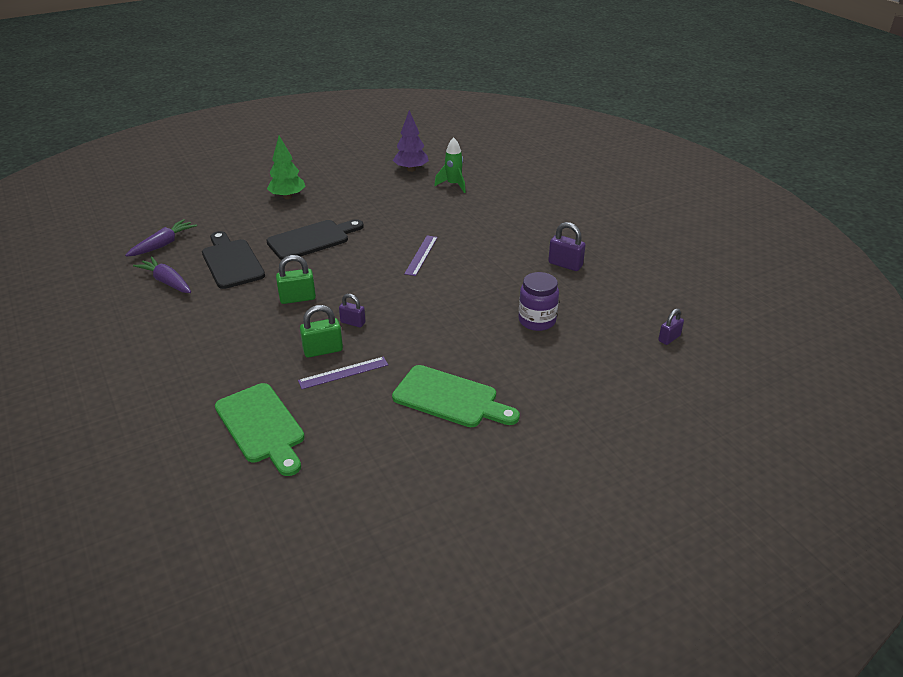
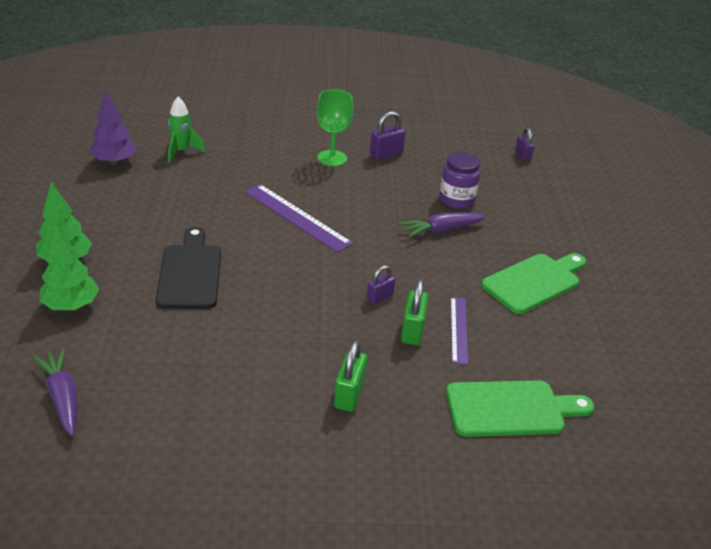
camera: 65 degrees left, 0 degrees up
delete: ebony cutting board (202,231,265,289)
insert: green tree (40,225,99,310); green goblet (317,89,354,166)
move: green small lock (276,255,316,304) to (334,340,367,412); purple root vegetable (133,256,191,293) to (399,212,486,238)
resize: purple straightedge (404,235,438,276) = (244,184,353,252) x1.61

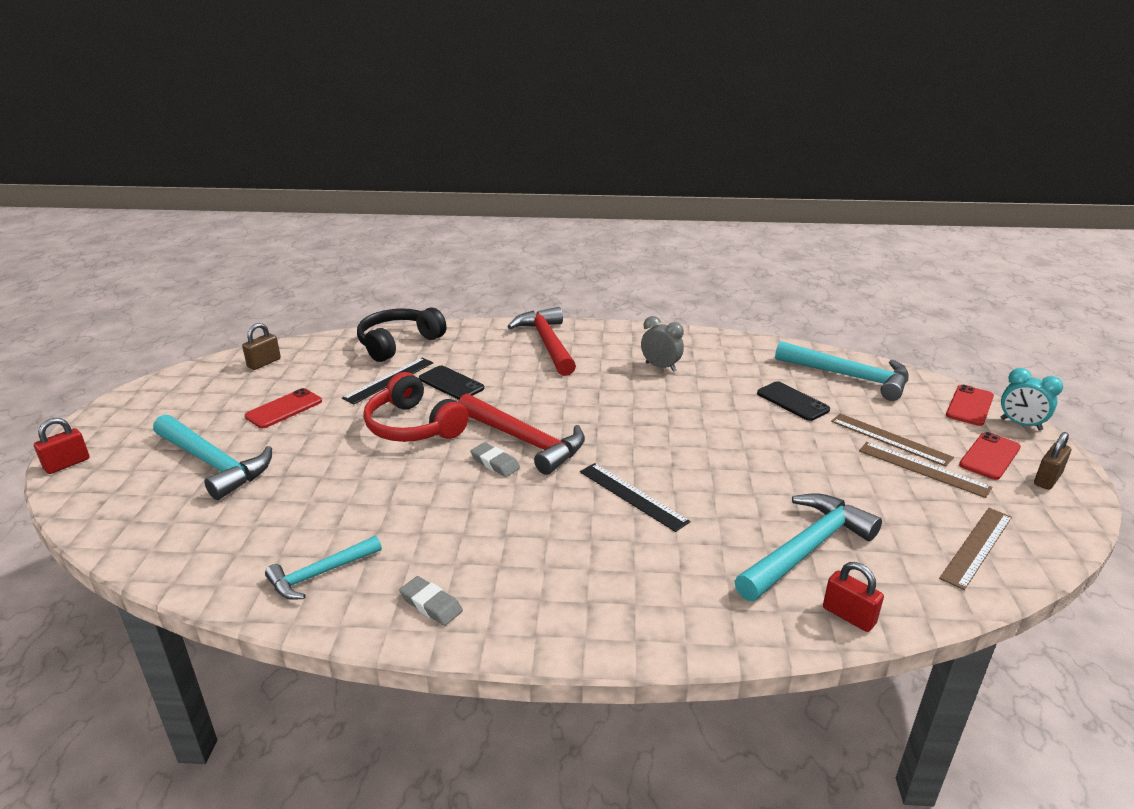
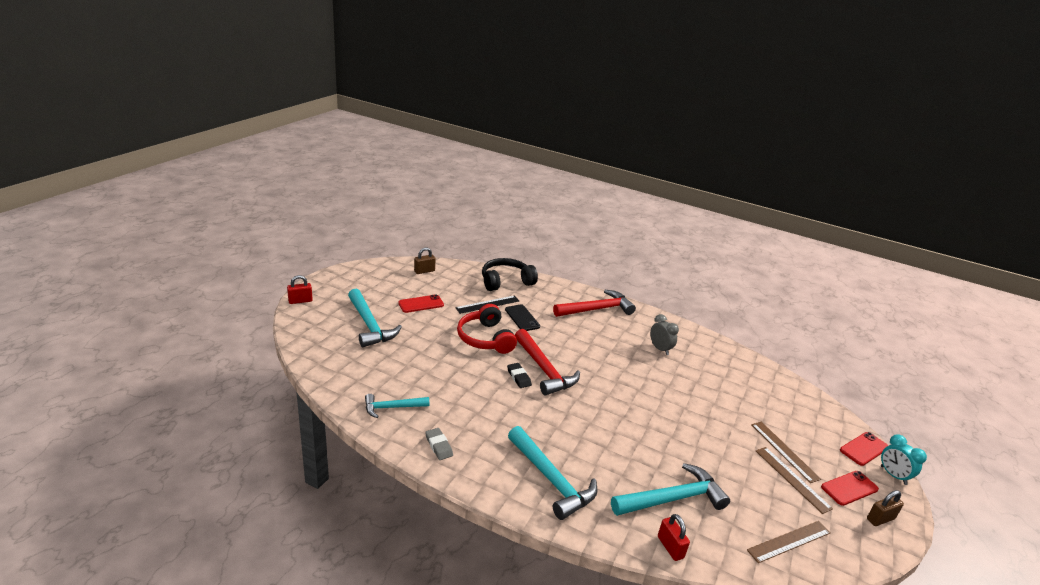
camera: 20 degrees right, 0 degrees up
delete: ebony straightedge (580,463,690,532); ebony smartphone (757,381,830,421)
move: aqua claw hammer (775,341,909,401) to (508,426,597,520)
recolor: grey pencil eraser (470,442,520,477) to ebony pencil eraser (507,363,532,388)
rotate: crimson claw hammer (507,307,576,376) = (553,290,636,317) 60 degrees clockwise

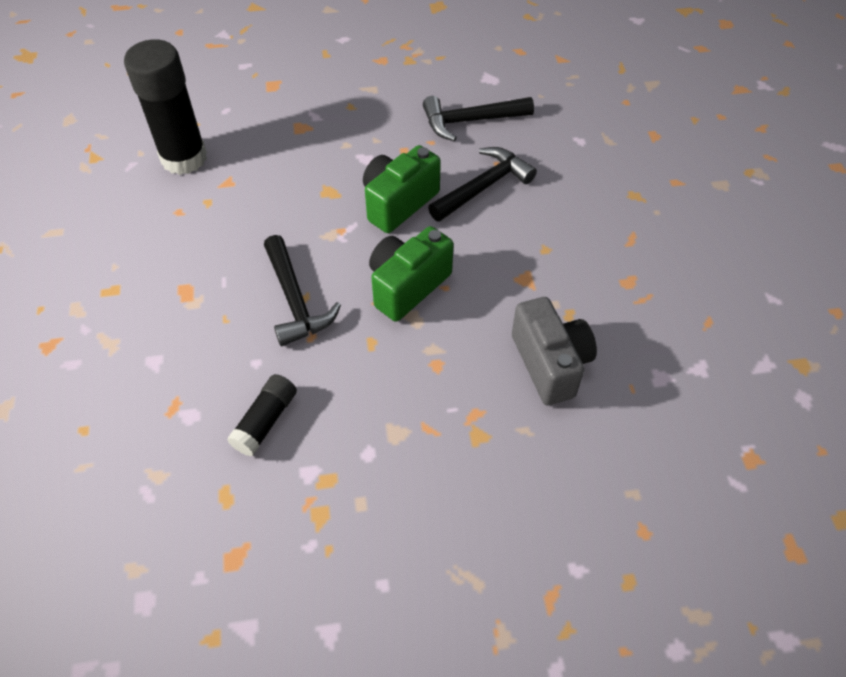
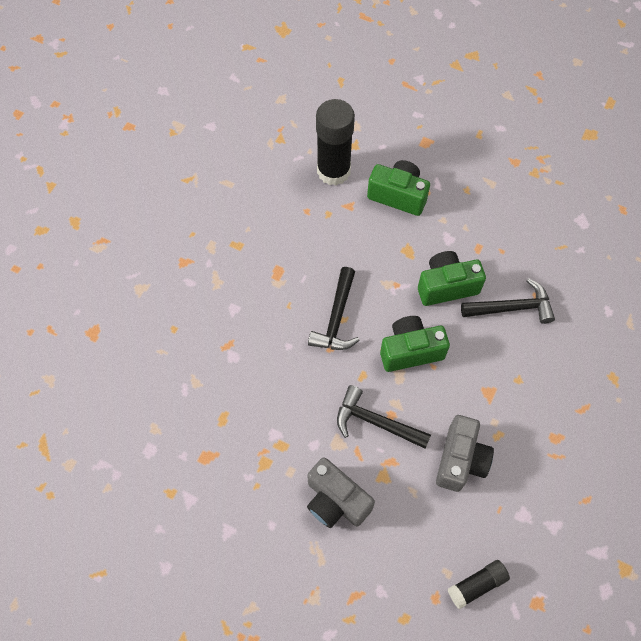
camera: 35 degrees right, 10 degrees up
insert: grey camera (307,457,375,528); green camera (367,160,430,216)
move: ebony claw hammer (423,96,534,141) to (337,385,431,449); ebony glue stick (227,374,297,456) to (447,560,510,609)

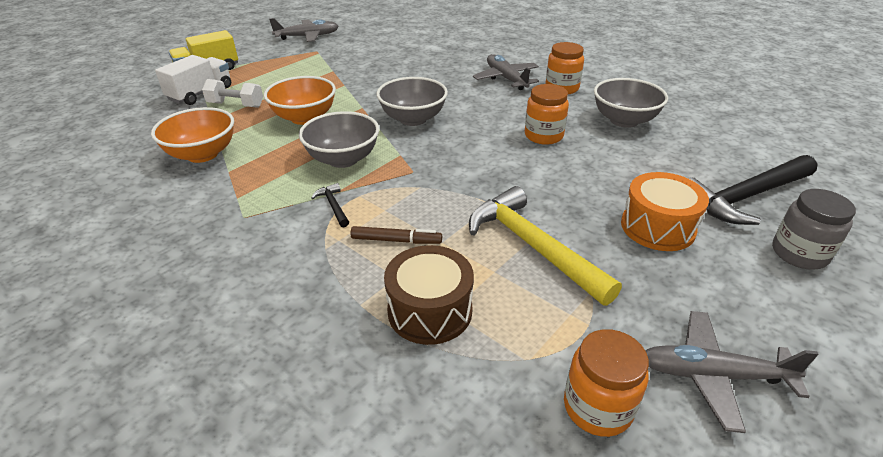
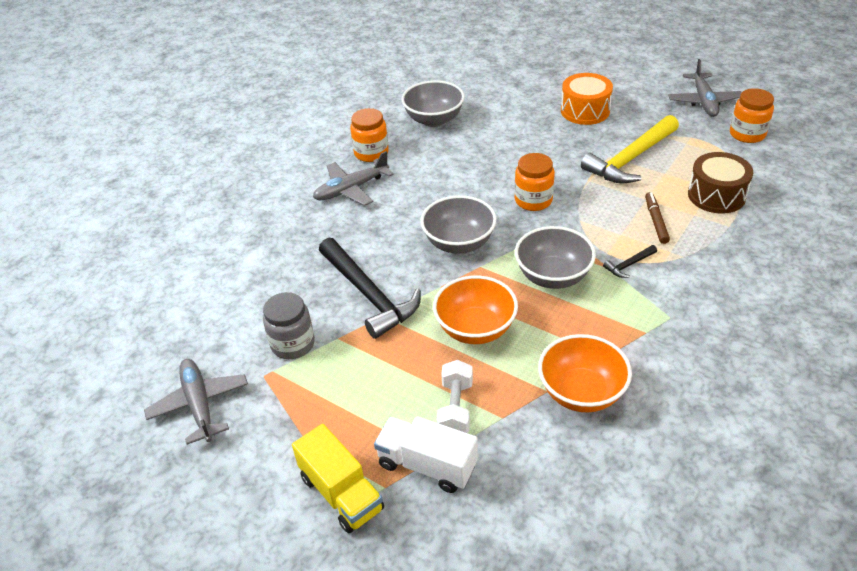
camera: 95 degrees left, 5 degrees up
move: grey preserve jar (772,189,856,270) to (263,292,315,359); ebony claw hammer (689,155,817,225) to (319,238,421,339); orange preserve jar (525,84,569,145) to (514,153,555,211)

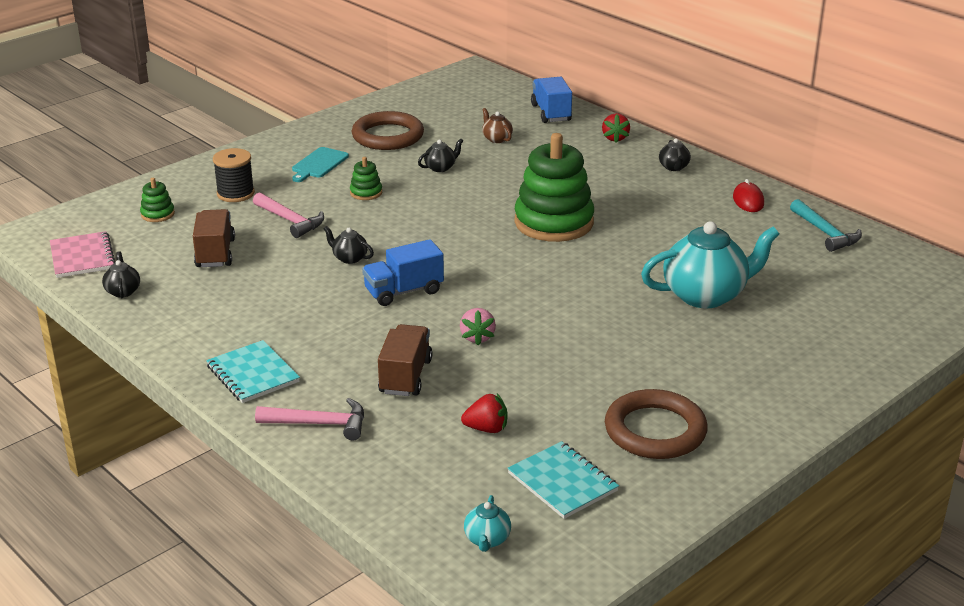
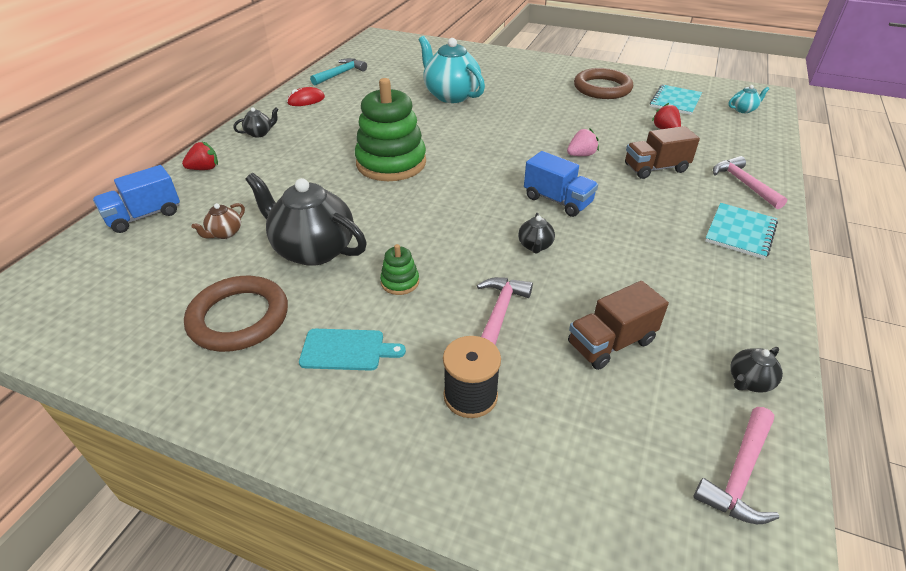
camera: 115 degrees left, 10 degrees up
delete: green stacking toy (140,178,175,222)
replace: rosy exercise book (50,231,115,278) to rosy claw hammer (694,407,779,524)
resize: ebony china teapot (418,139,463,172) = (245,173,367,266) x2.28

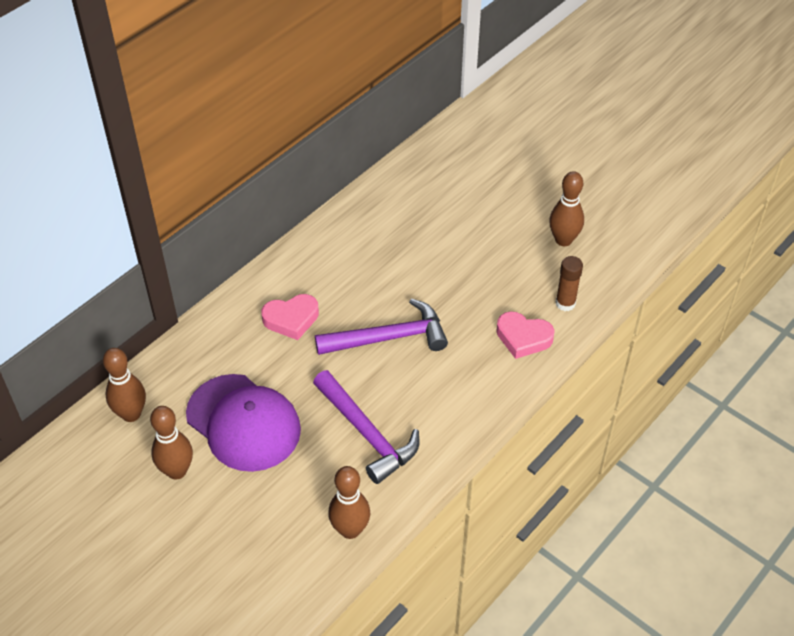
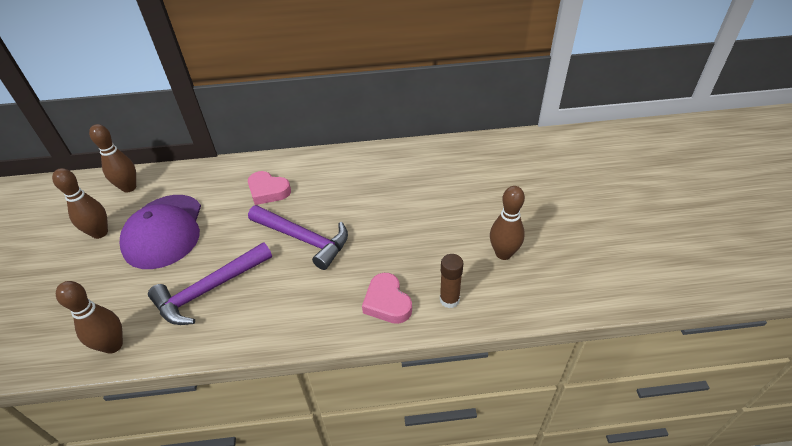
camera: 45 degrees right, 5 degrees down
rotate: purple claw hammer (313,370,419,484) = (148,242,272,325) 45 degrees clockwise

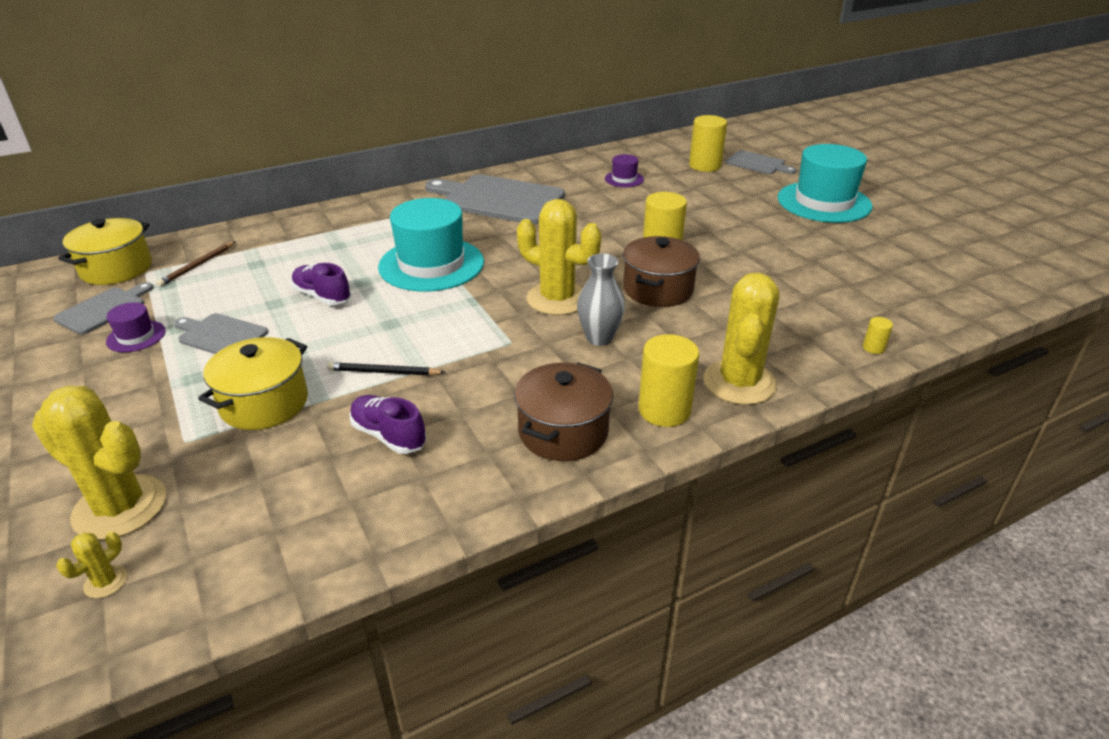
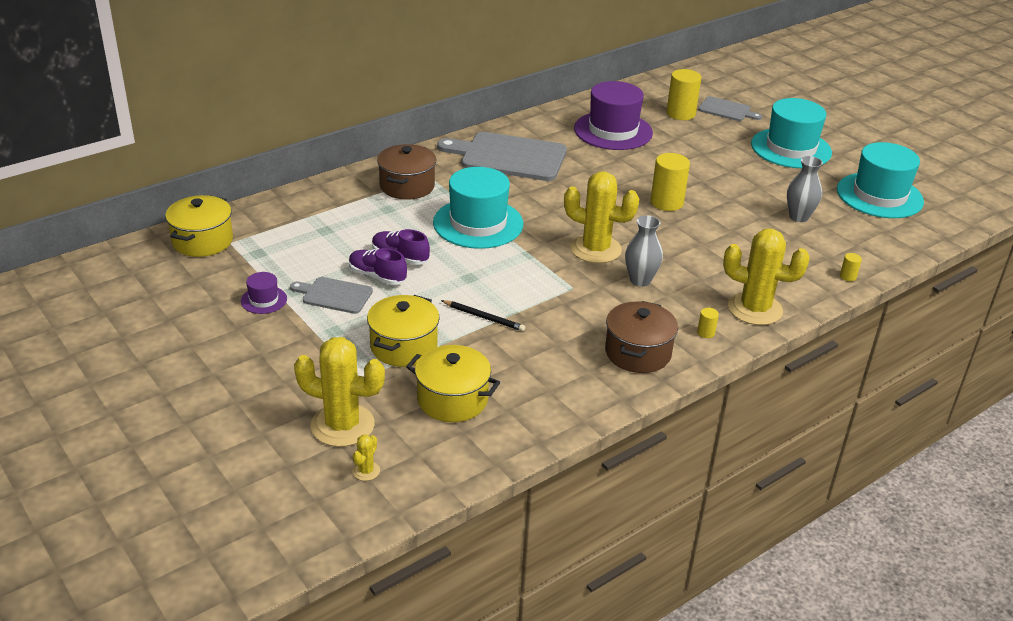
camera: 10 degrees left, 0 degrees up
delete: grey cutting board (53,282,154,335); dark brown wooden pencil (156,241,236,287)
insert: yellow pot (406,345,500,422); grey tall vase (787,156,823,222); aqua top hat (837,142,924,218)
move: purple lace-up shoe (349,395,427,454) to (349,248,407,285); dark brown pot (623,236,700,307) to (377,144,436,200)
rotate: ebony wooden pencil (327,362,446,376) = (441,300,525,331) 150 degrees counterclockwise; yellow saguaro cactus (703,273,779,405) = (723,229,810,325) 75 degrees counterclockwise
resize: purple top hat (605,154,644,187) = (574,81,653,150) x2.21; yellow cylinder (639,334,699,427) = (697,308,719,338) x0.45

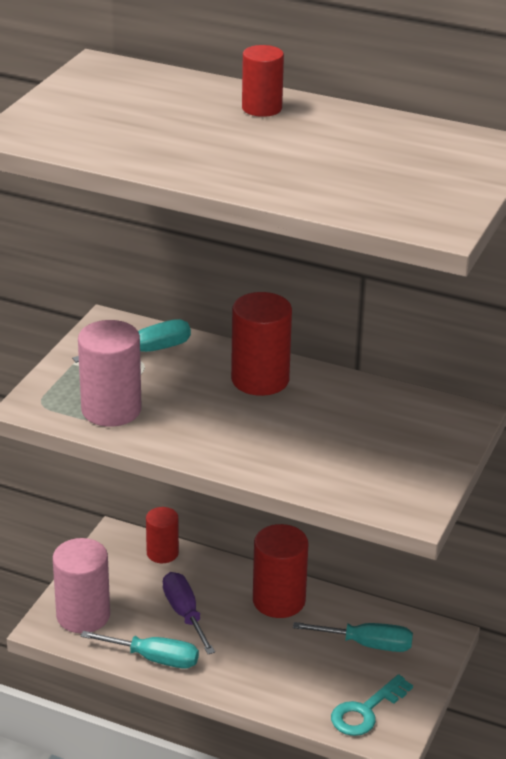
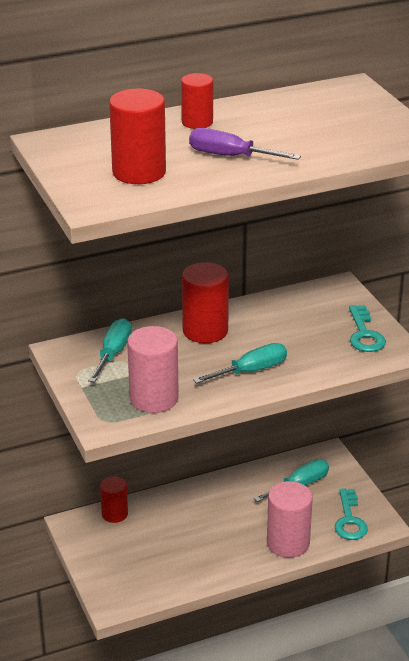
camera: 45 degrees left, 0 degrees up
insert: aqua latchkey (349,305,386,352)
move: crimson cylinder (253,524,308,618) to (109,88,166,184); purple hand screwdriver (163,572,215,654) to (189,128,301,160); aqua hand screwdriver (80,631,199,668) to (193,343,287,384); rosy cylinder (53,538,110,633) to (267,481,313,558)

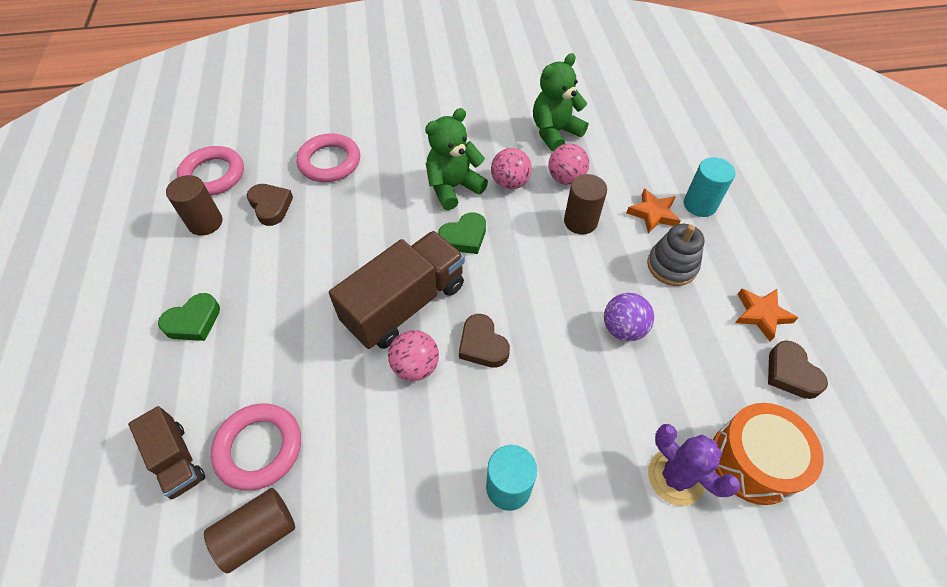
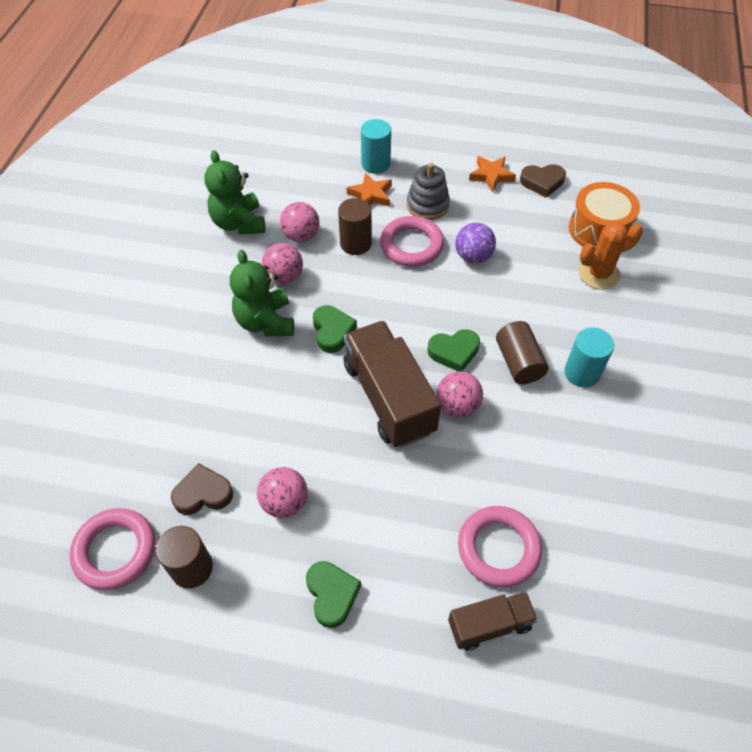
camera: 70 degrees left, 0 degrees up
insert: rosy sphere (257,467,308,518)
move: rosy torus (296,133,360,182) to (380,216,444,267); dark brown cylinder (204,488,295,574) to (496,321,549,384)
recolor: dark brown love heart (459,314,510,368) to green love heart (428,329,480,372); purple saguaro cactus (648,424,740,506) to orange saguaro cactus (579,222,643,289)

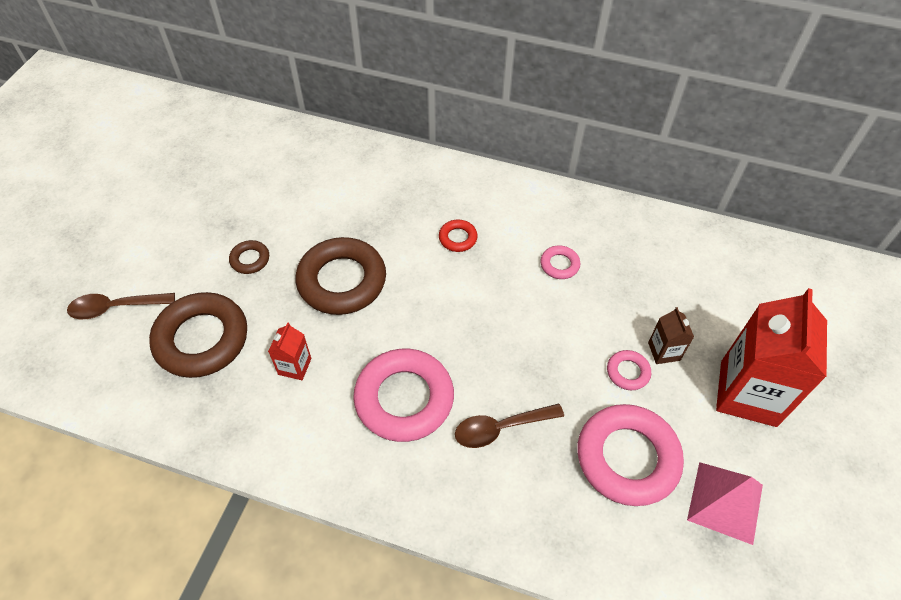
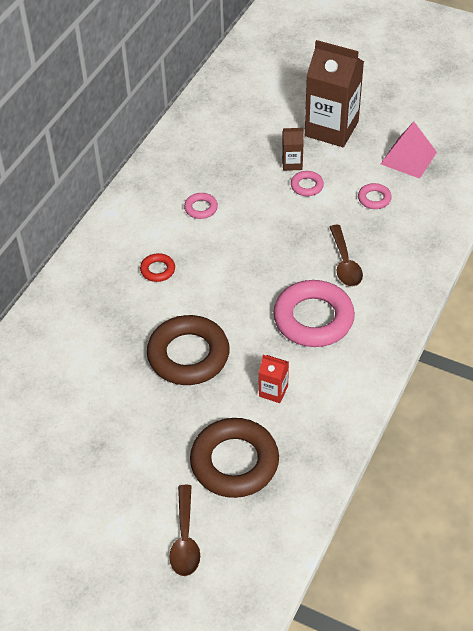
camera: 80 degrees left, 5 degrees down
delete: dark brown torus (229,240,269,274)
recolor: crimson juice carton (716,288,827,427) to dark brown juice carton (305,40,364,147)
resize: rosy torus (577,404,684,506) = (358,183,392,209) x0.45

